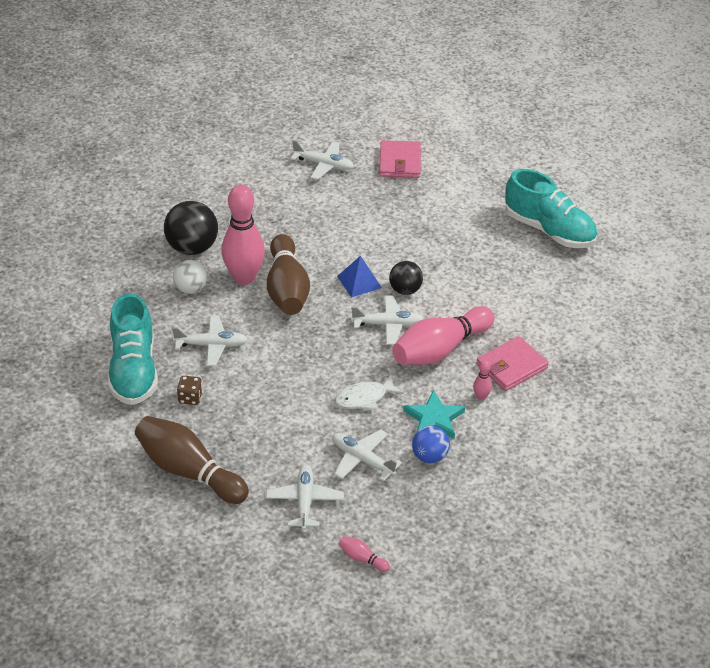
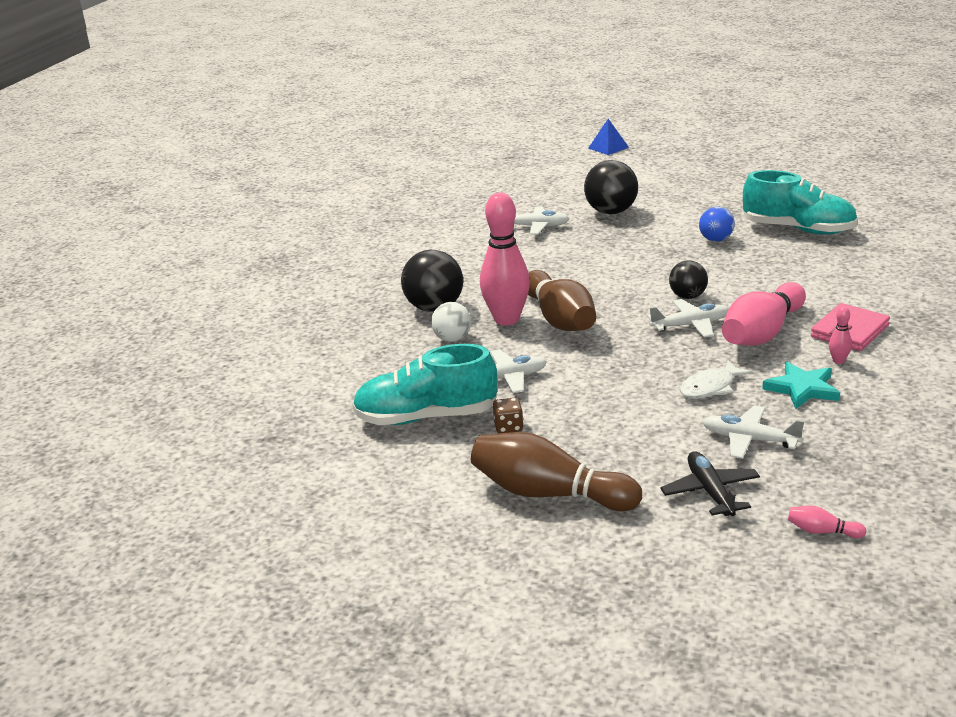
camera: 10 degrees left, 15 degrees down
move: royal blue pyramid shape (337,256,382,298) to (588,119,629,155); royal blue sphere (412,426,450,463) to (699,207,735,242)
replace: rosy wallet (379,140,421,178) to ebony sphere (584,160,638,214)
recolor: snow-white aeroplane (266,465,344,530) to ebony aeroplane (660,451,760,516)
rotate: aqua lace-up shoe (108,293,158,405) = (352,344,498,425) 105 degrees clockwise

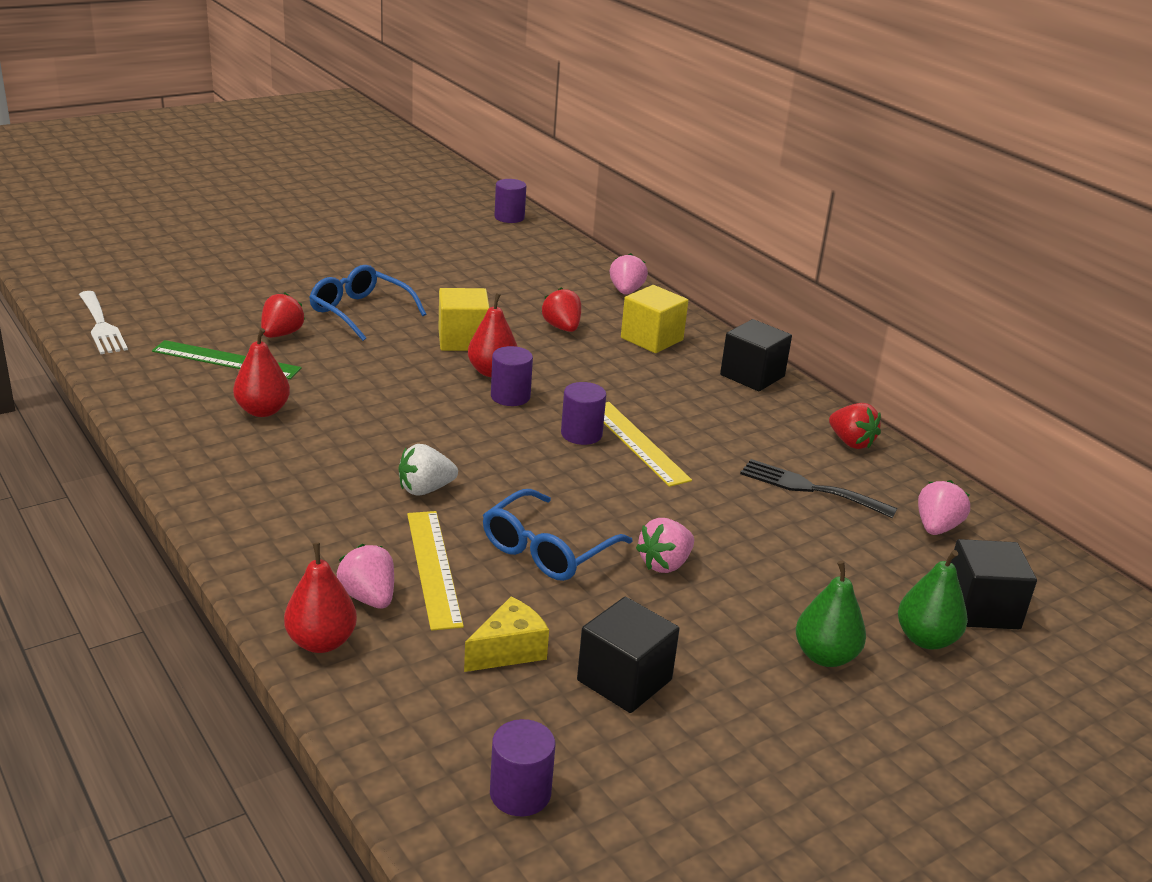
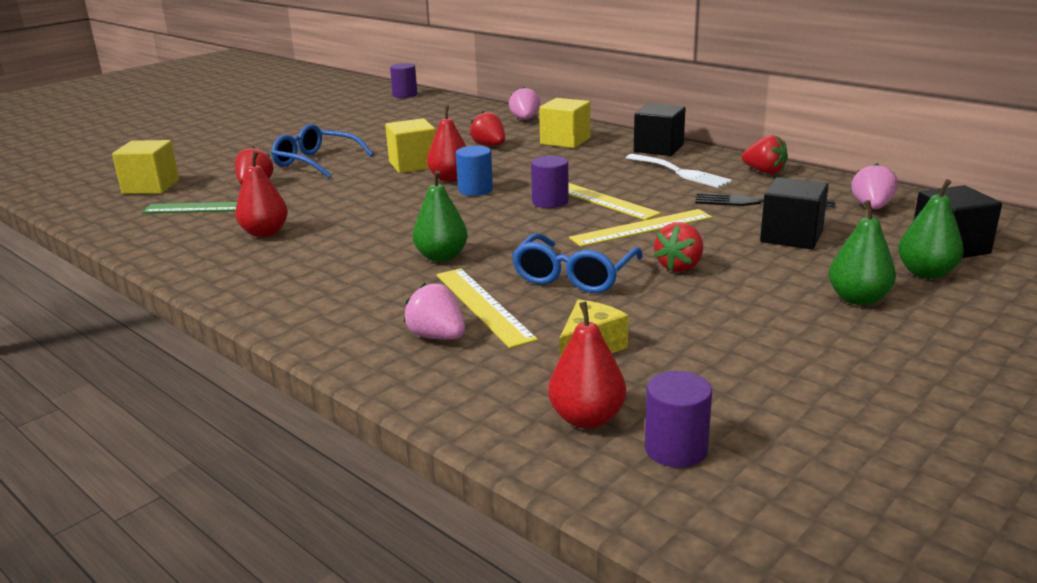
camera: 10 degrees left, 5 degrees down
insert: yellow solid cube (112,140,179,194); yellow straightedge (569,209,712,247)
move: crimson pear (284,543,357,653) to (548,302,626,429); snow-white dinner fork (79,291,128,354) to (626,154,732,188); ebony solid cube (577,597,680,713) to (760,177,829,249)
replace: snow-white berry (399,444,458,496) to green pear (413,170,468,262)
recolor: purple cylinder (491,346,533,406) to royal blue cylinder (456,146,493,196); rosy berry (636,518,694,573) to crimson berry (654,222,703,272)

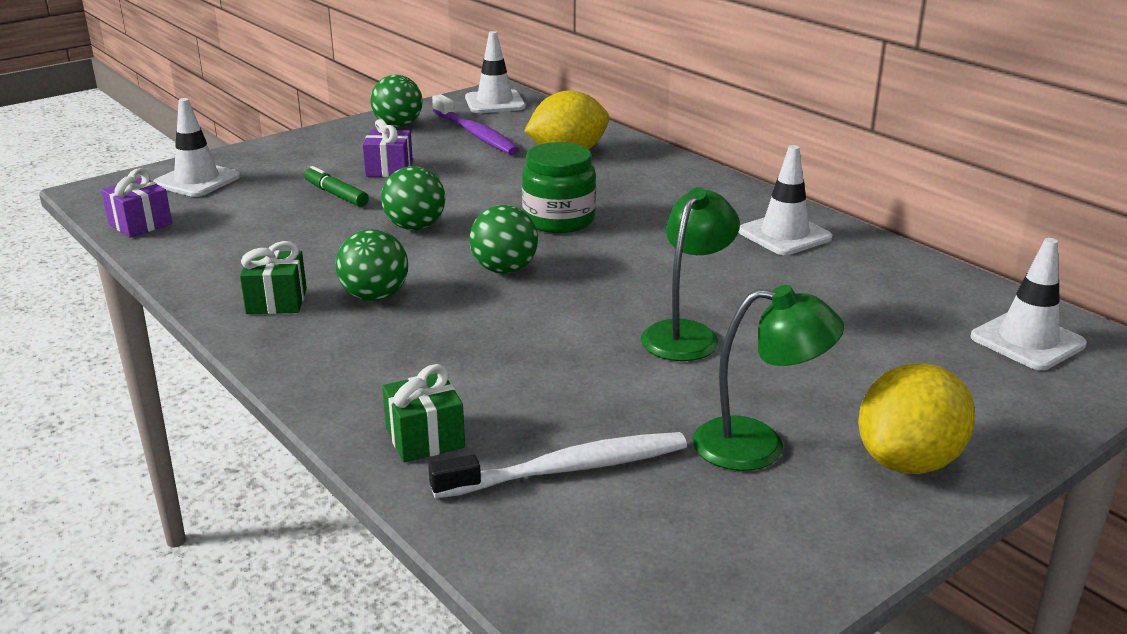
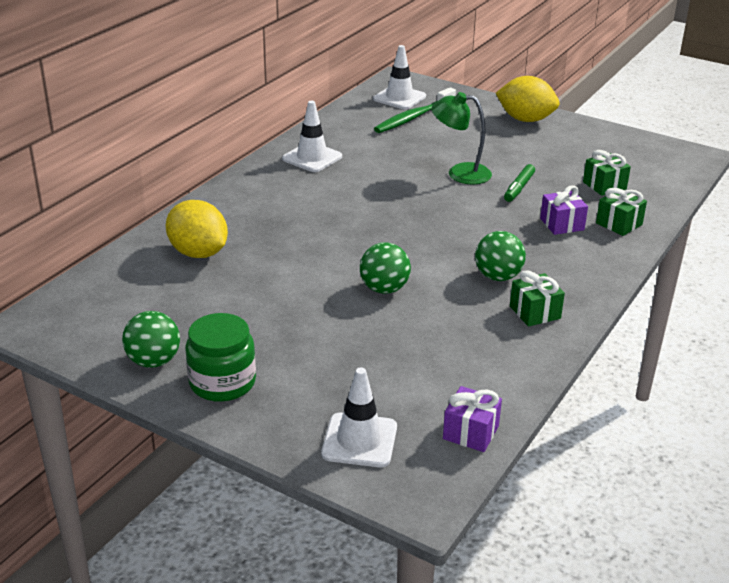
camera: 110 degrees left, 5 degrees up
delete: purple toothbrush (432,94,519,155); snow-white traffic cone (465,31,525,113); green sphere (469,205,538,274); green reading lamp (693,285,844,471)
insert: green toothbrush (374,87,456,133)
move: green preserve jar (522,142,596,233) to (185,313,256,402); green marker pen (304,166,369,207) to (504,164,535,202); purple wrapped gift (362,119,413,177) to (540,185,588,235)
replace: snow-white toothbrush (428,432,687,499) to green wrapped gift (583,150,631,196)

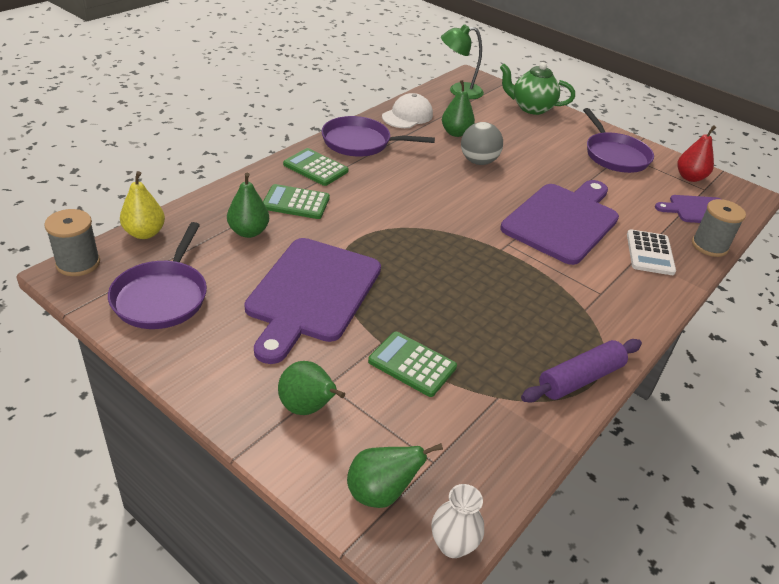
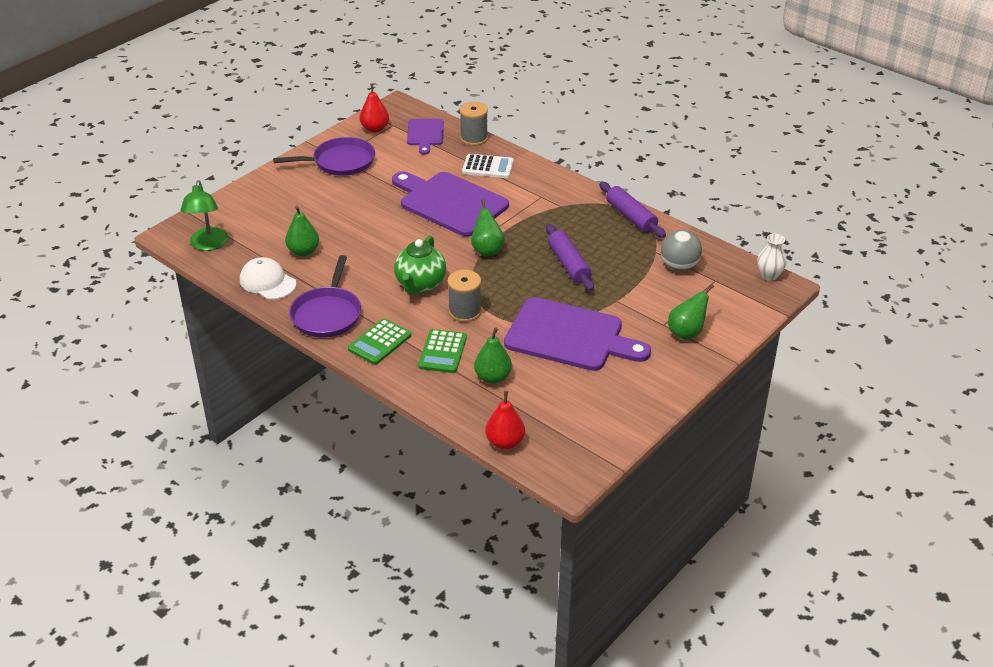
camera: 85 degrees left, 0 degrees up
delete: purple pan (108,222,207,329); green calculator (368,332,457,397)
insert: purple dough roller (546,224,594,291)
move: green china teapot (500,62,575,115) to (394,235,446,294); grey bobbin (44,209,100,276) to (447,270,482,322); green pear (347,443,443,508) to (471,199,505,256); grey sphere (461,122,503,165) to (661,230,702,271)
recolor: yellow pear (120,171,165,239) to crimson pear (485,391,525,450)

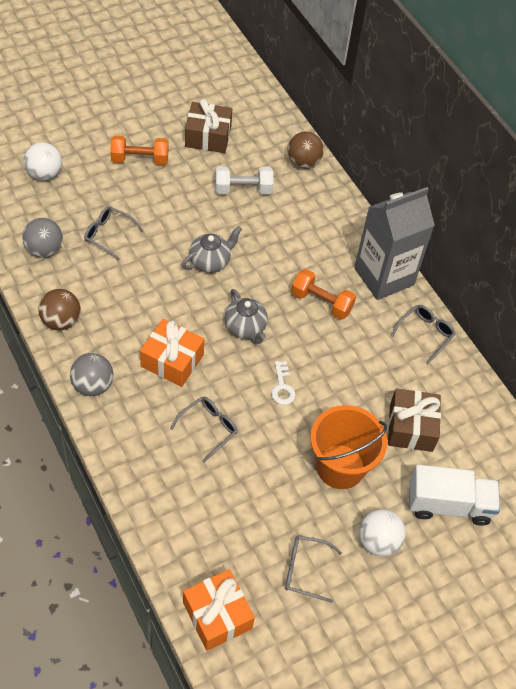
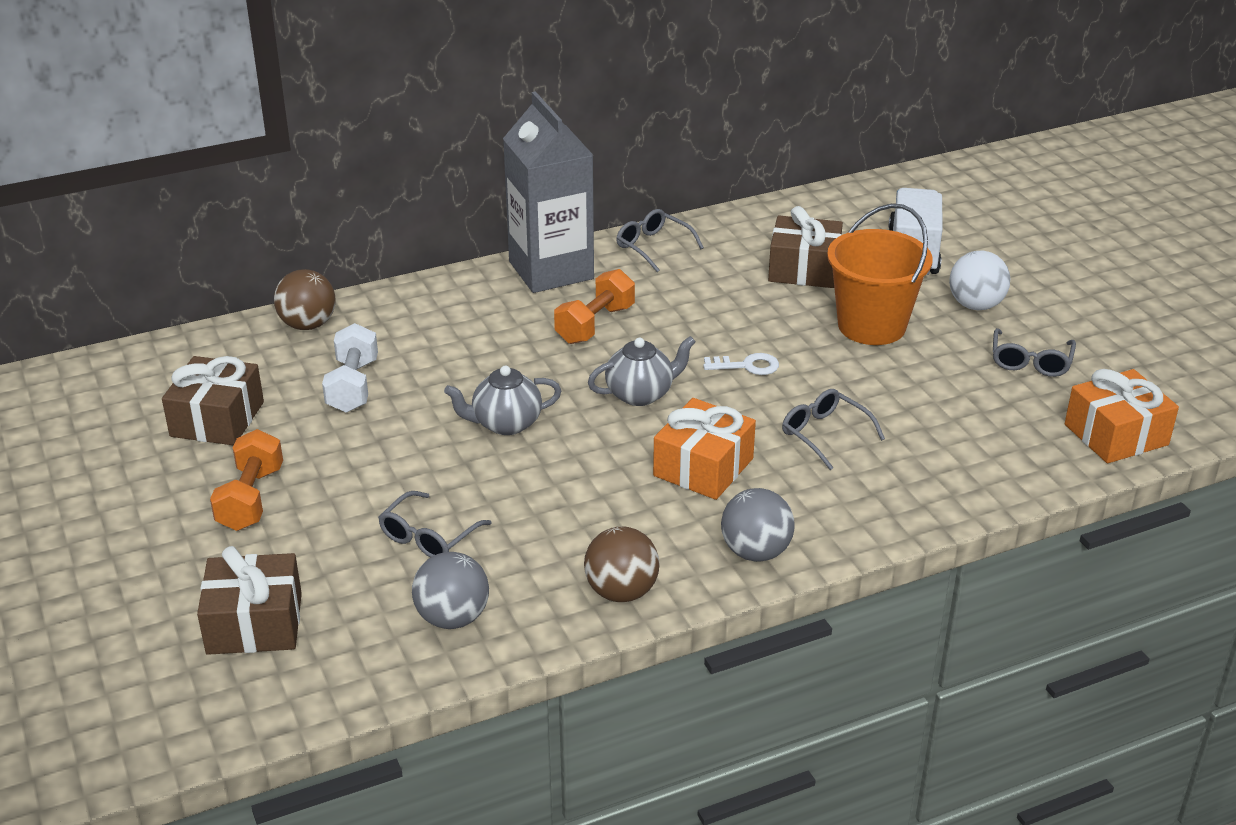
camera: 80 degrees left, 20 degrees down
replace: snow-white sphere (24,142,62,180) to dark brown wrapped gift (197,546,302,655)
rotate: grey china teapot (182,226,242,273) = (444,366,561,435) 75 degrees counterclockwise

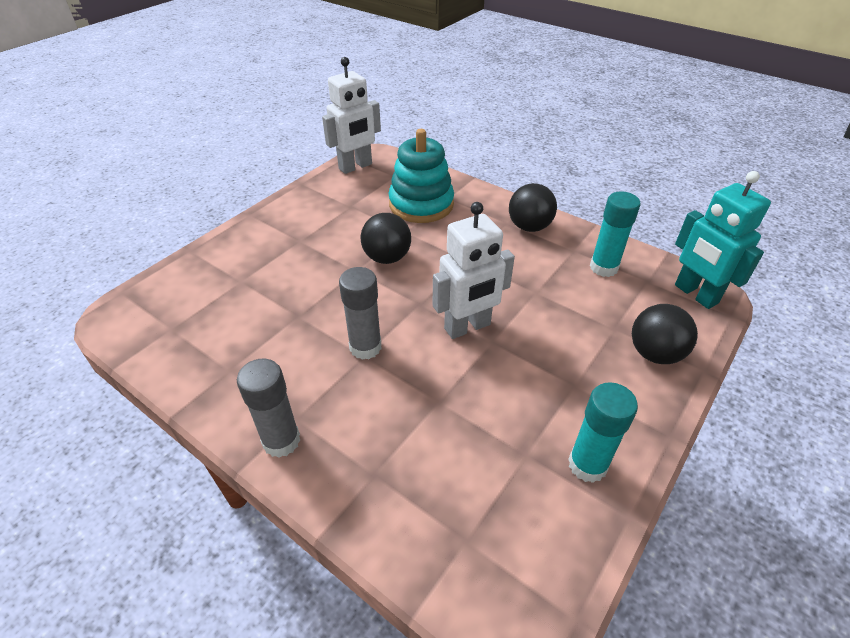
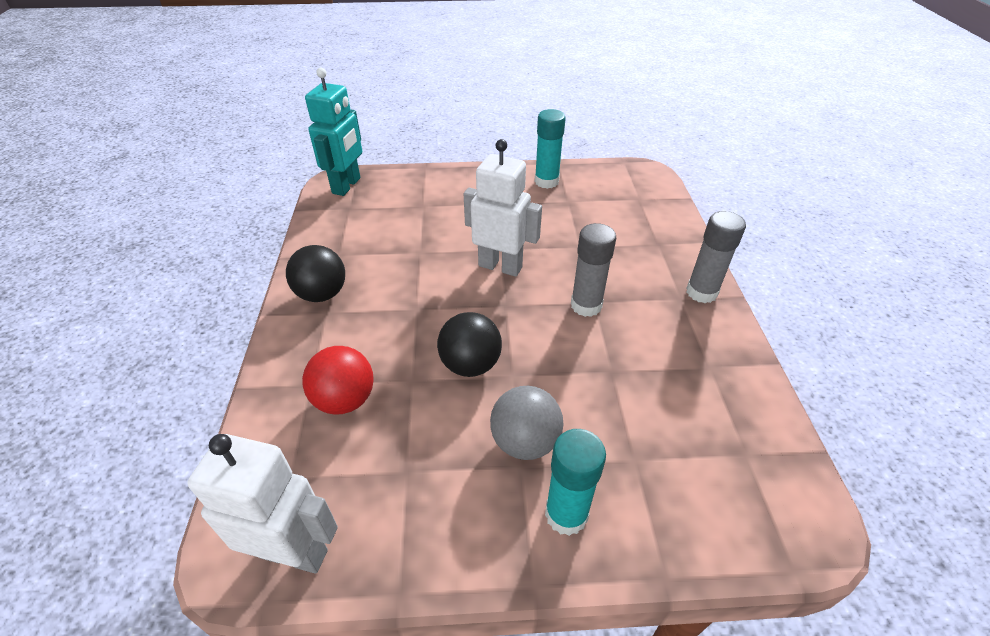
camera: 130 degrees left, 0 degrees up
delete: ebony sphere (632,304,698,364)
insert: grey sphere (490,386,563,460)
move: aqua glue stick (590,191,641,277) to (545,429,606,536)
replace: aqua stacking toy (389,129,454,223) to crimson sphere (302,346,374,415)

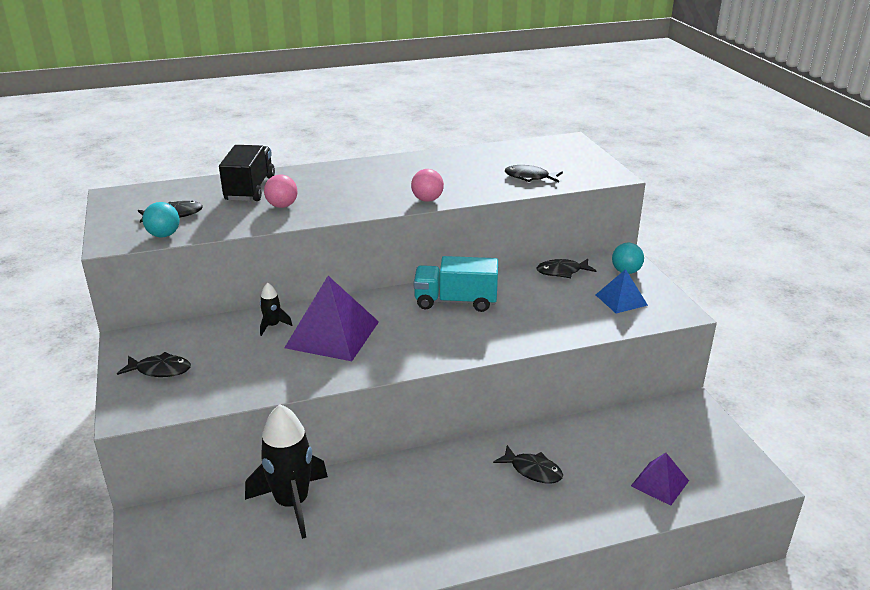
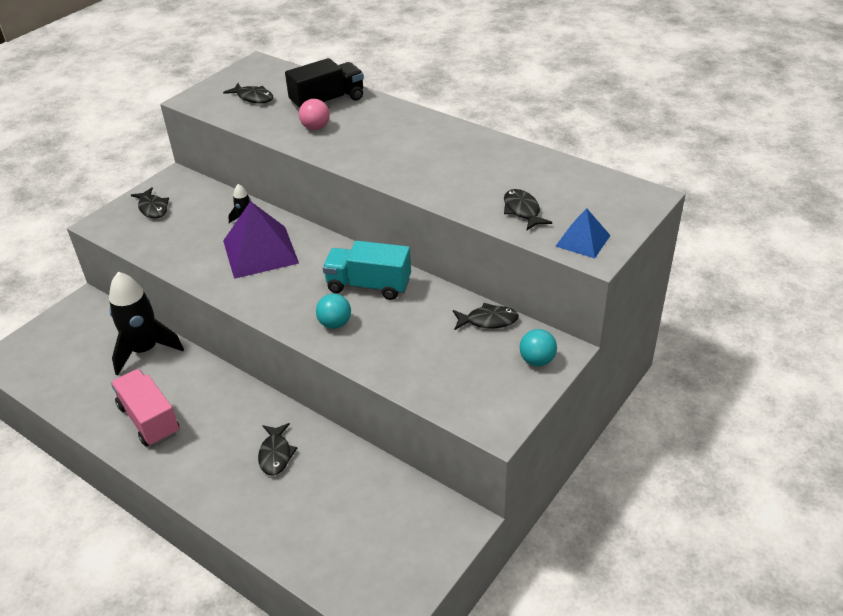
camera: 55 degrees right, 10 degrees up
delete: rosy sphere (411,169,444,202); purple pyramid shape (631,453,689,506)
insert: rosy lorry (111,369,180,447)
move: aqua sphere (142,202,180,238) to (316,294,351,329); royal blue pyramid shape (596,269,648,313) to (556,208,611,258)
rotate: aqua lorry (414,256,498,312) = (323,241,411,300) 45 degrees counterclockwise; ebony fish figure (537,259,596,278) = (453,303,519,330) 135 degrees clockwise

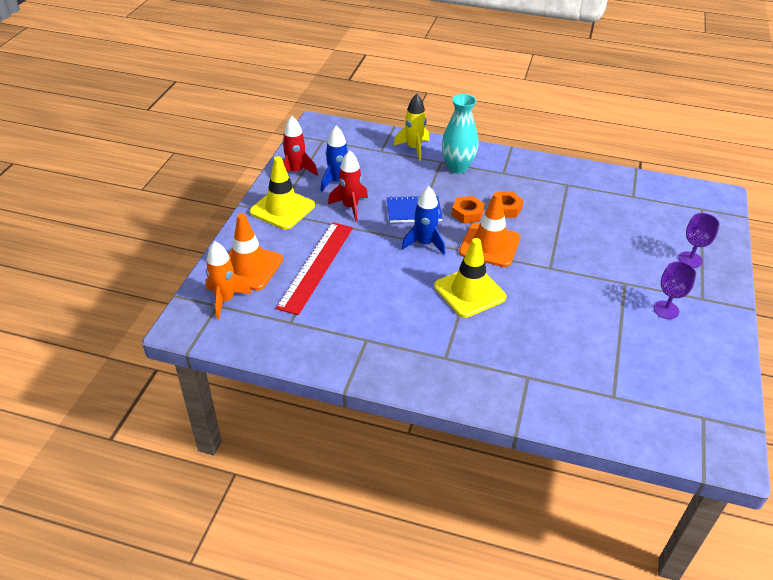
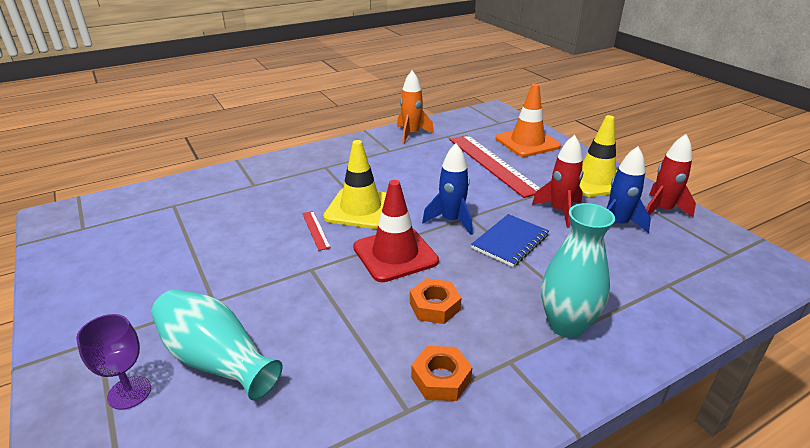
camera: 135 degrees right, 10 degrees down
delete: yellow rocket (393,94,429,161); purple goblet (654,261,696,319)
insert: aqua tall vase (151,289,283,401); crimson straightedge (302,211,331,251)
move: orange rocket (206,241,252,320) to (397,71,434,144); orange nut (452,196,485,224) to (411,346,473,401)
recolor: orange traffic cone (459,192,520,267) to crimson traffic cone (353,180,439,282)

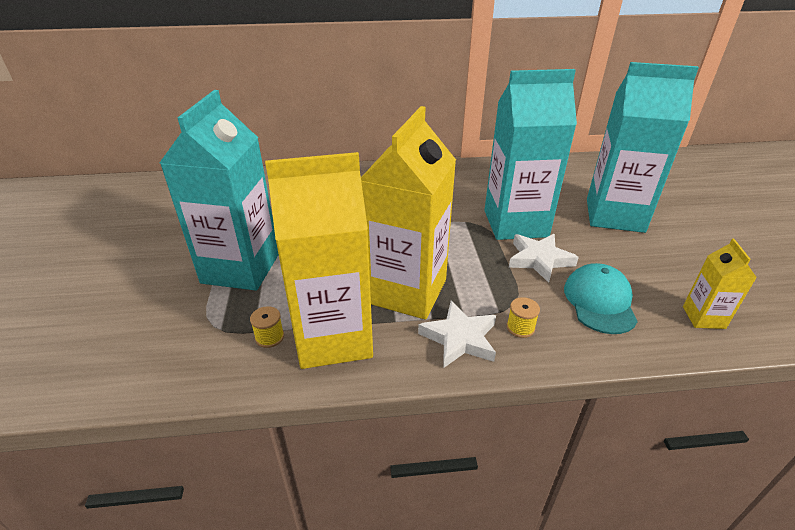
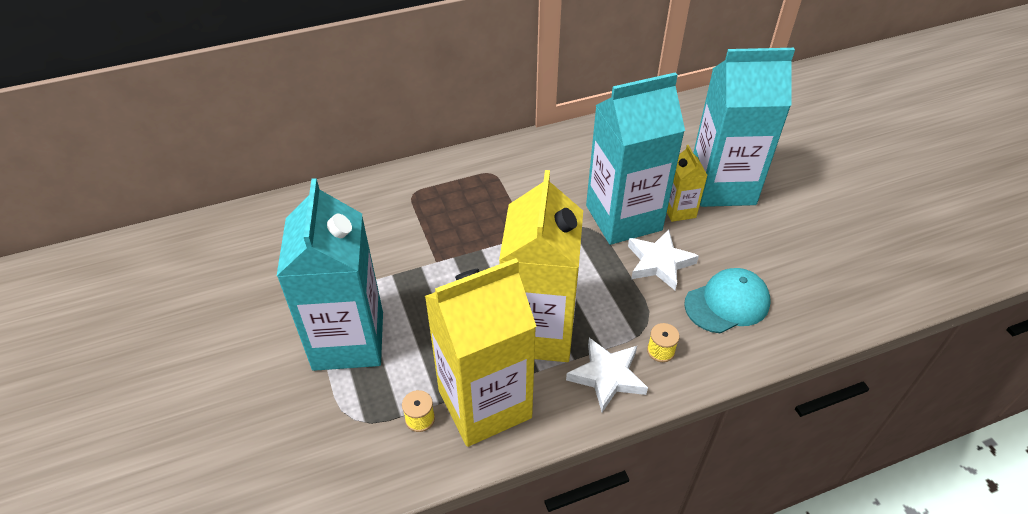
camera: 15 degrees left, 10 degrees up
move: yellow juice carton (683,239,757,329) to (667,145,708,222)
rotate: aqua peaked cap (564,263,638,334) = (684,268,770,333) 75 degrees clockwise

